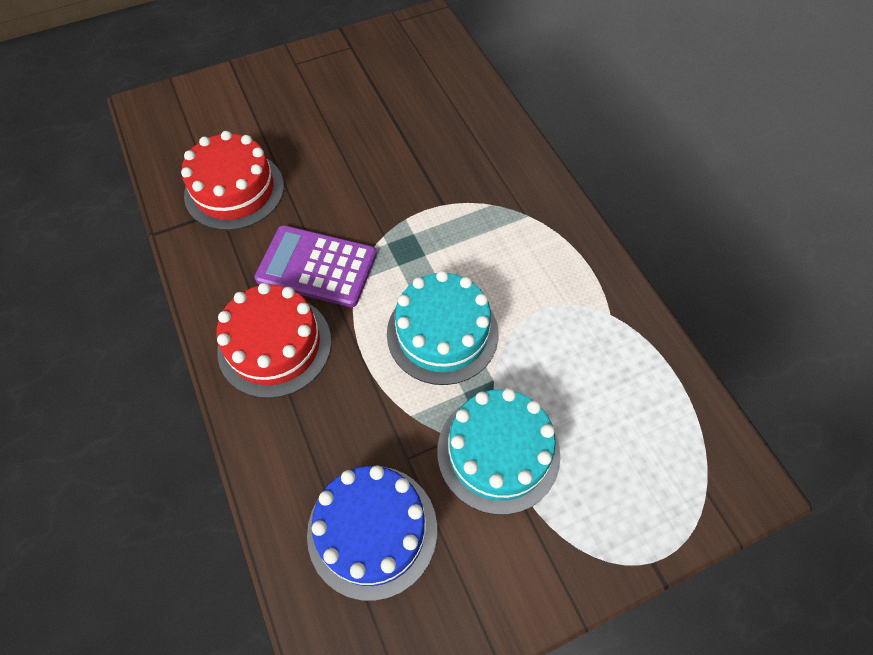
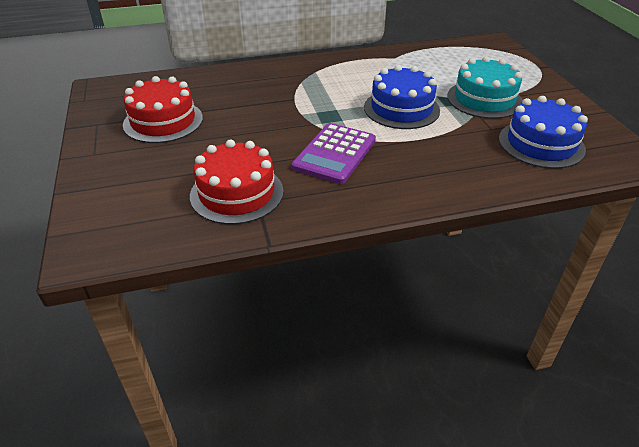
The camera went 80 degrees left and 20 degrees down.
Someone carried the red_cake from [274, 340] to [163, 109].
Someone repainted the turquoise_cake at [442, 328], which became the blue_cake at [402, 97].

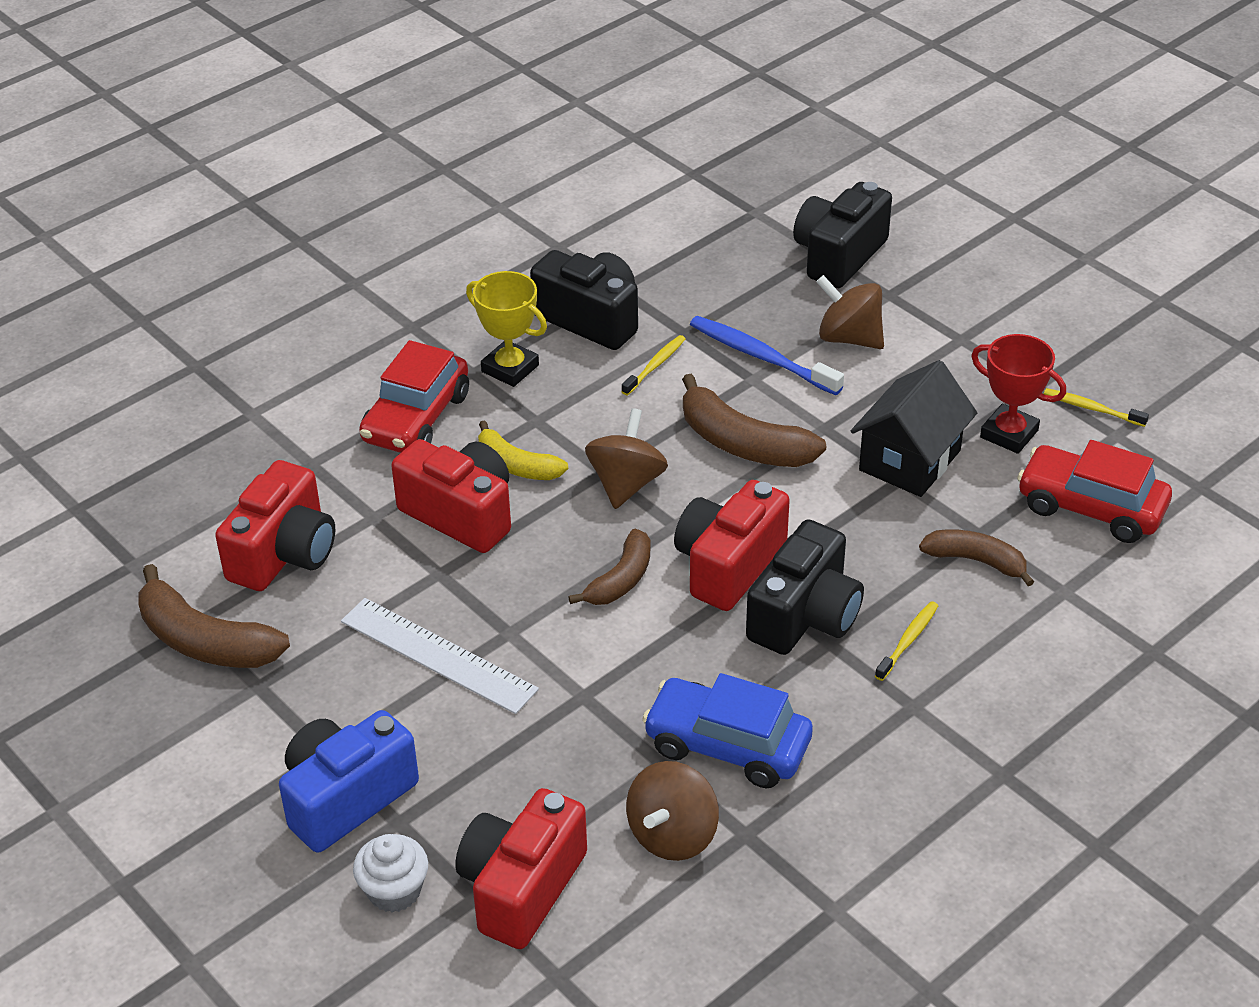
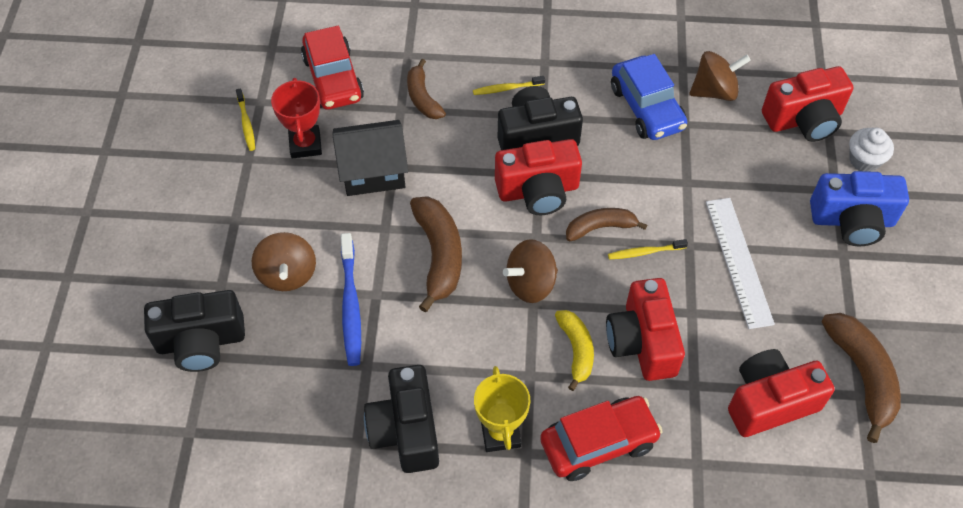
The camera went 135 degrees left and 15 degrees up.
Someone carried the yellow_toothbrush from [653, 365] to [648, 249].

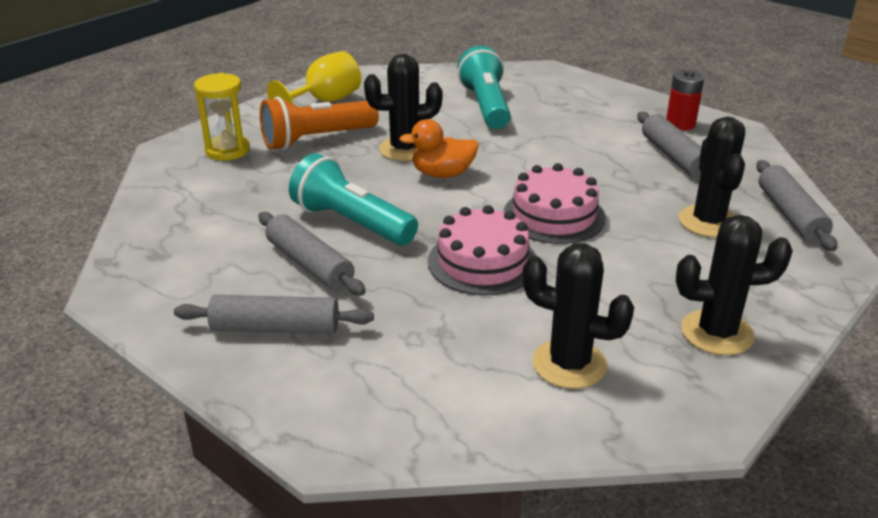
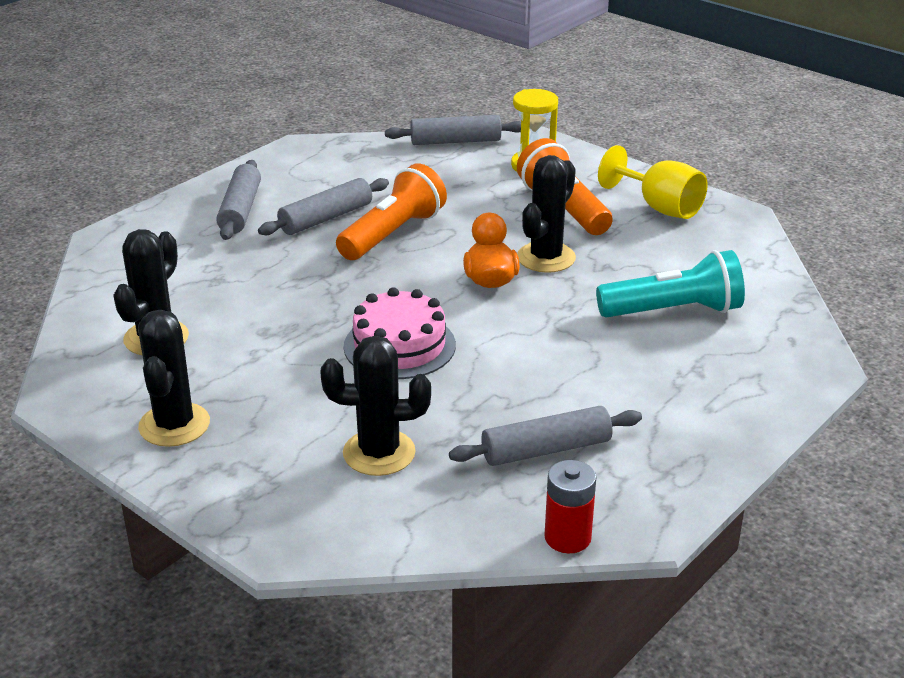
The camera went 90 degrees right and 0 degrees up.
Someone took away the pink_cake at [482, 250].
Someone carried the red_battery from [685, 100] to [570, 506].
Someone carried the grey_rolling_pin from [796, 205] to [453, 130].
Someone repainted the turquoise_flashlight at [353, 199], which became the orange_flashlight at [391, 211].
Someone rotated the black_cactus at [403, 107] by 45 degrees clockwise.

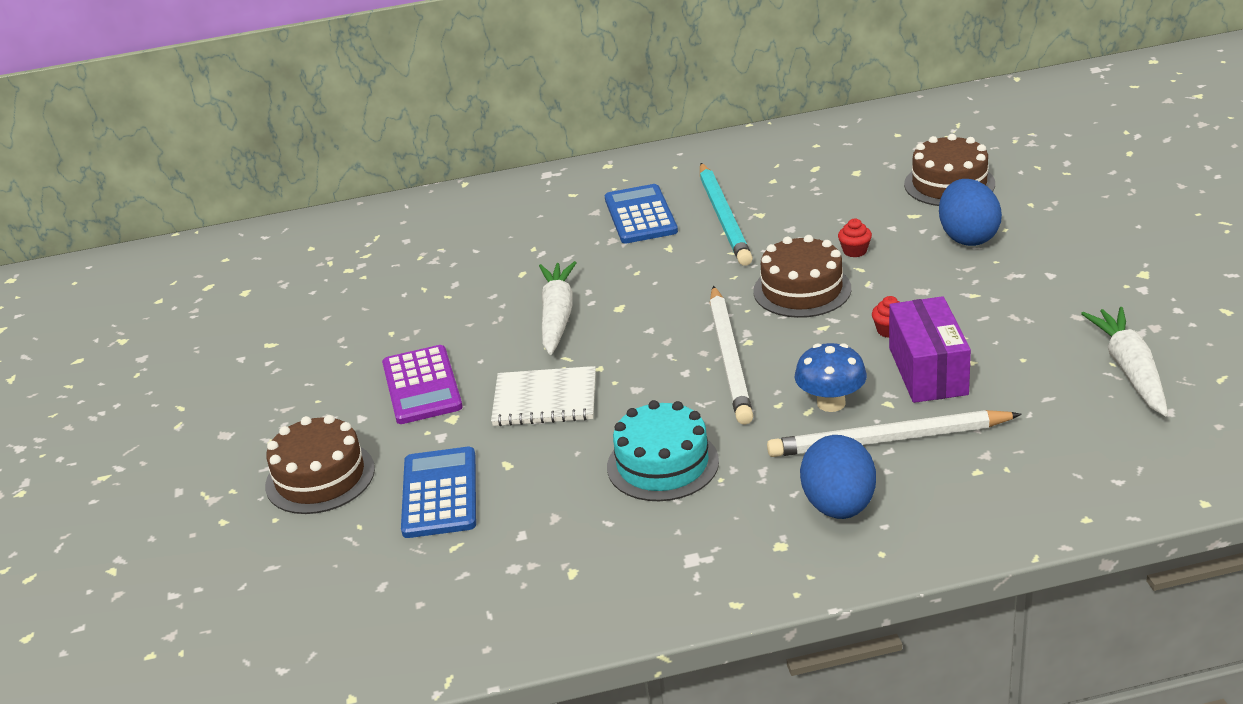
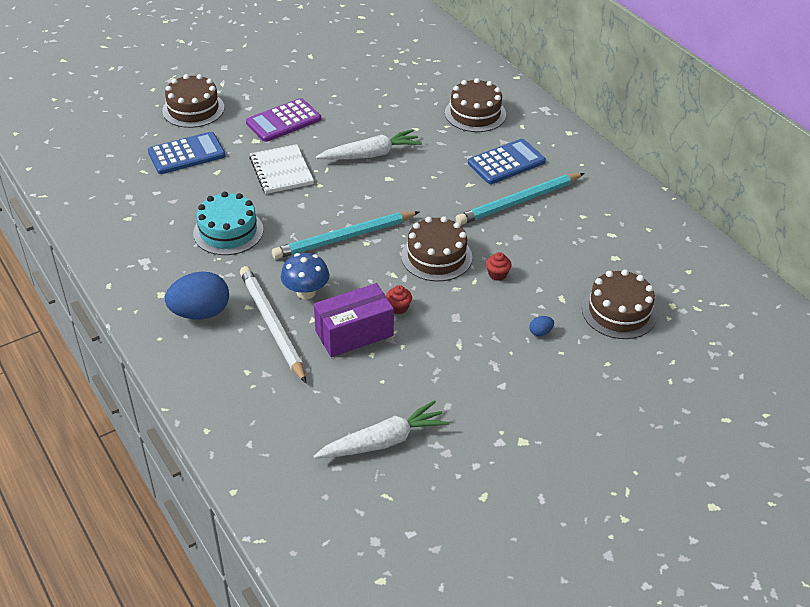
The camera went 65 degrees right and 10 degrees up.
Someone put down the brown_cake at [475, 105].
Someone repainted the white_pencil at [731, 355], which became the turquoise_pencil at [345, 235].
Someone scaled the blue_egg at [970, 212] by 0.41.

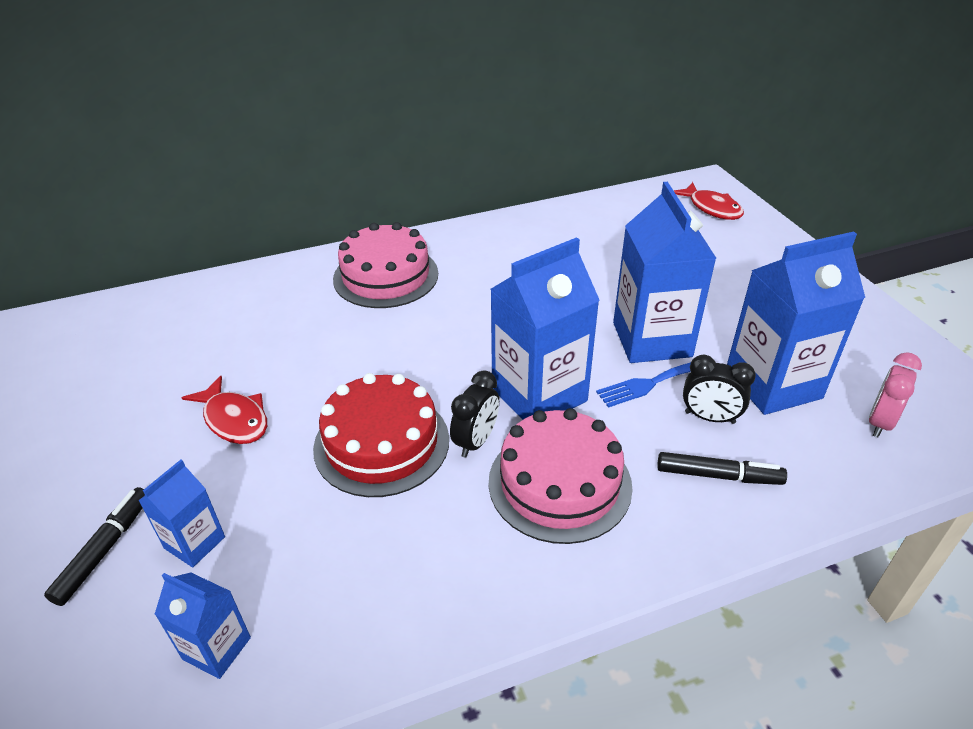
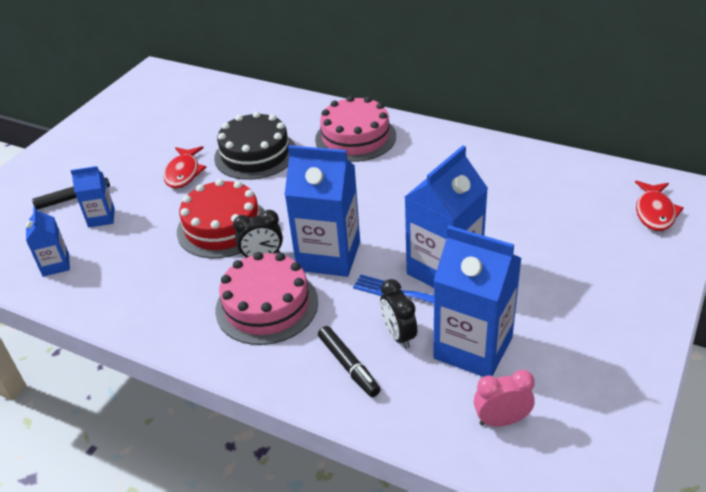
The camera went 50 degrees right and 0 degrees up.
Someone put down the black_cake at [255, 145].

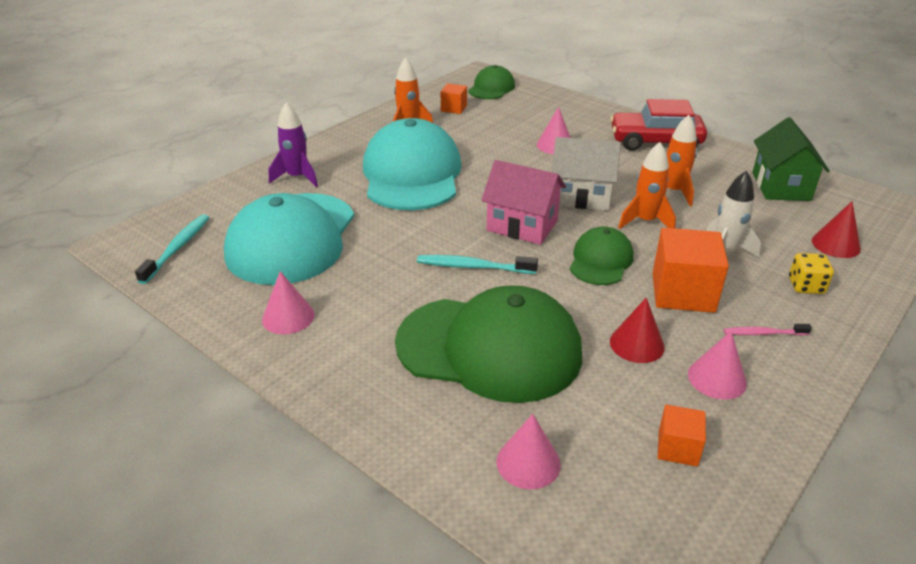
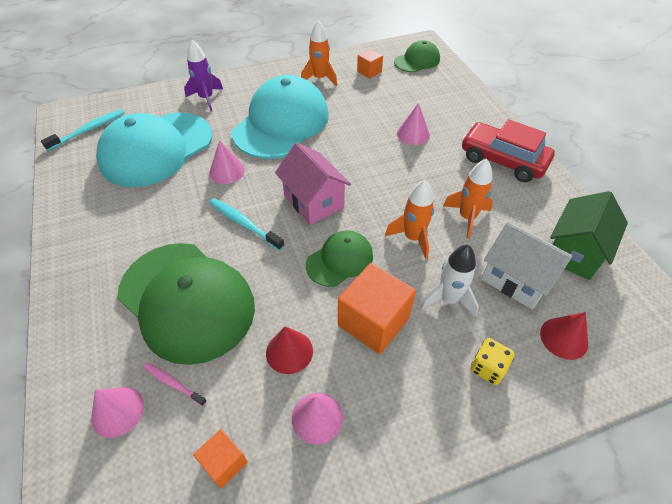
The camera went 30 degrees right and 15 degrees up.
Someone carried the pink_cone from [288, 302] to [227, 162].
Someone carried the white_house from [586, 173] to [527, 266].
Someone carried the pink_toothbrush from [768, 329] to [175, 384].

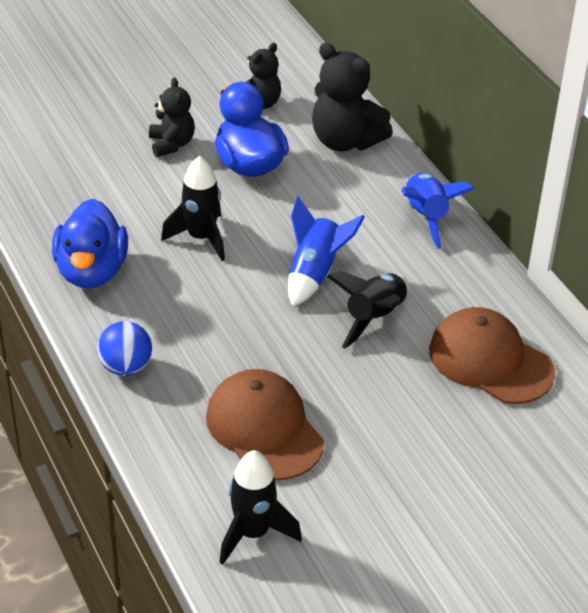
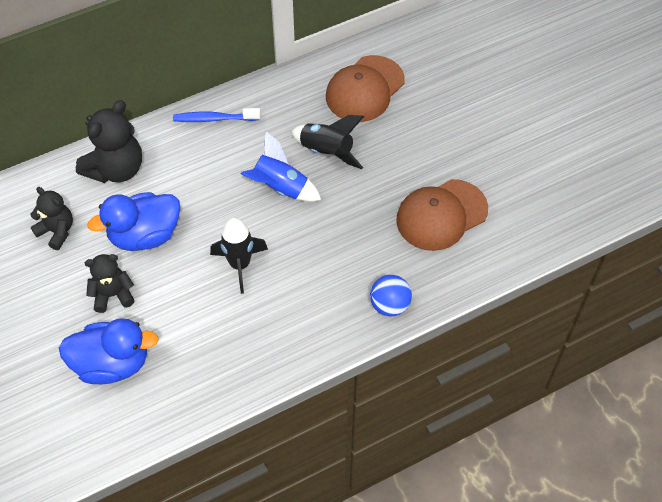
The camera went 90 degrees left and 15 degrees up.
Someone took away the black_rocket at [260, 507].
Someone carried the blue_duck from [90, 243] to [109, 351].
Someone swapped the blue_rocket at [437, 211] for the blue_toothbrush at [216, 115].

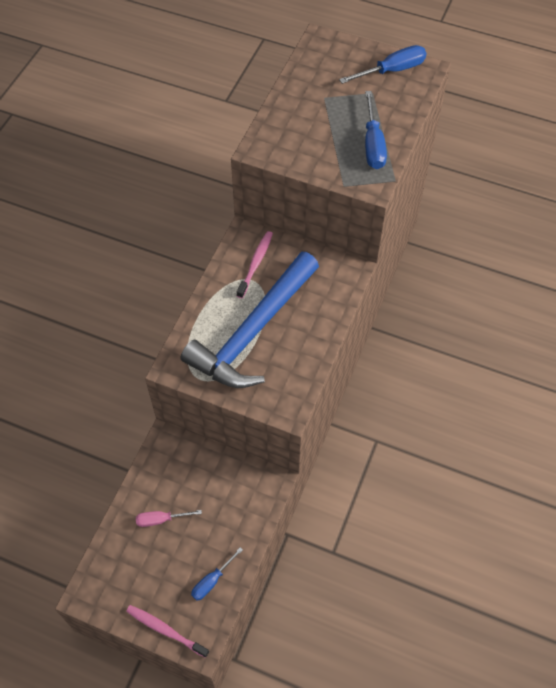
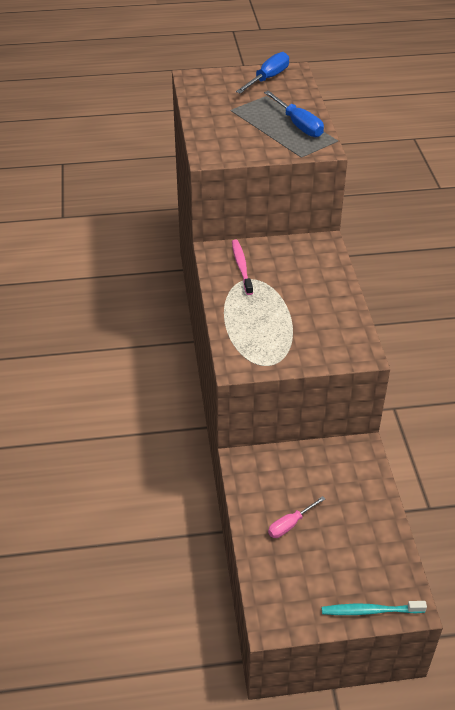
The camera went 30 degrees left and 15 degrees down.
Someone took away the blue_hammer at [250, 320].
Someone took away the blue_screwdriver at [217, 574].
Someone repainted the pink_toothbrush at [167, 631], which became the turquoise_toothbrush at [374, 608].

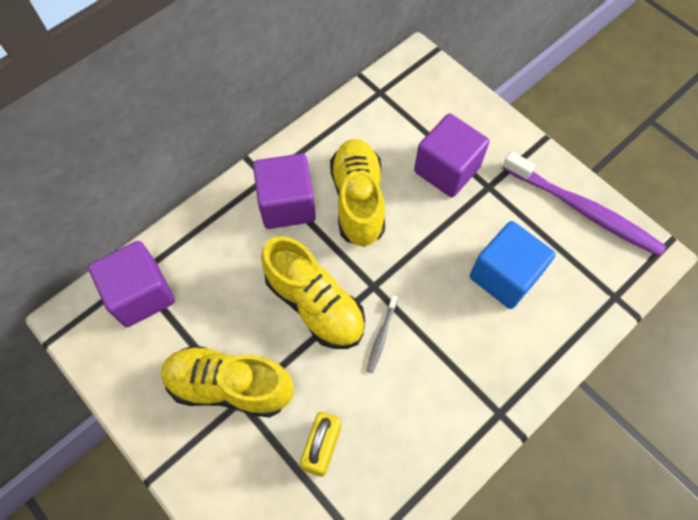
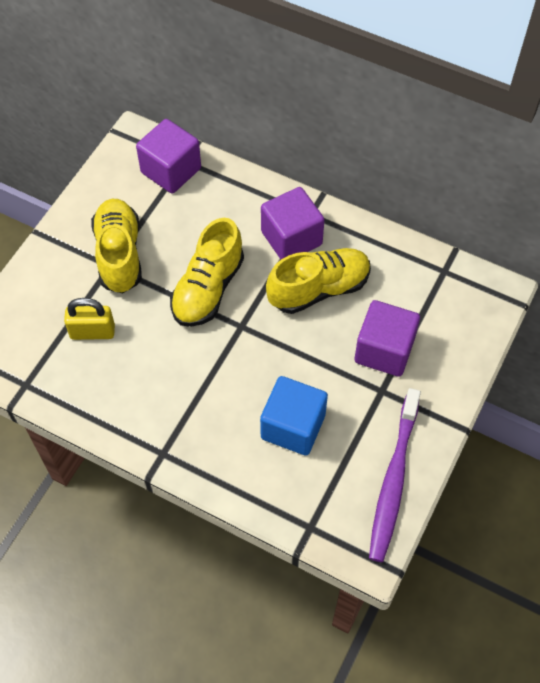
The camera went 70 degrees right and 5 degrees down.
Someone took away the grey_toothbrush at [382, 334].

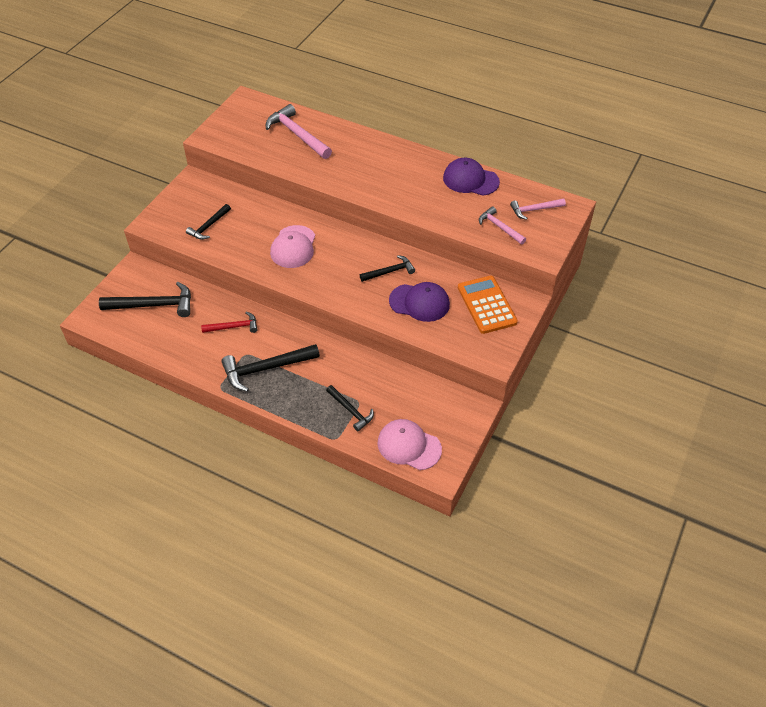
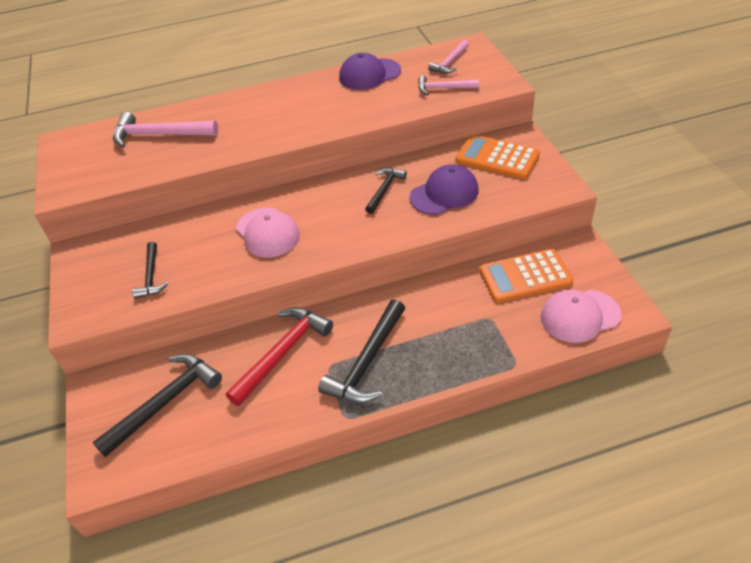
The camera went 40 degrees left and 5 degrees down.
Someone took away the black_hammer at [350, 408].
Someone put down the orange_calculator at [526, 276].
Someone scaled the red_hammer at [229, 322] by 1.68.

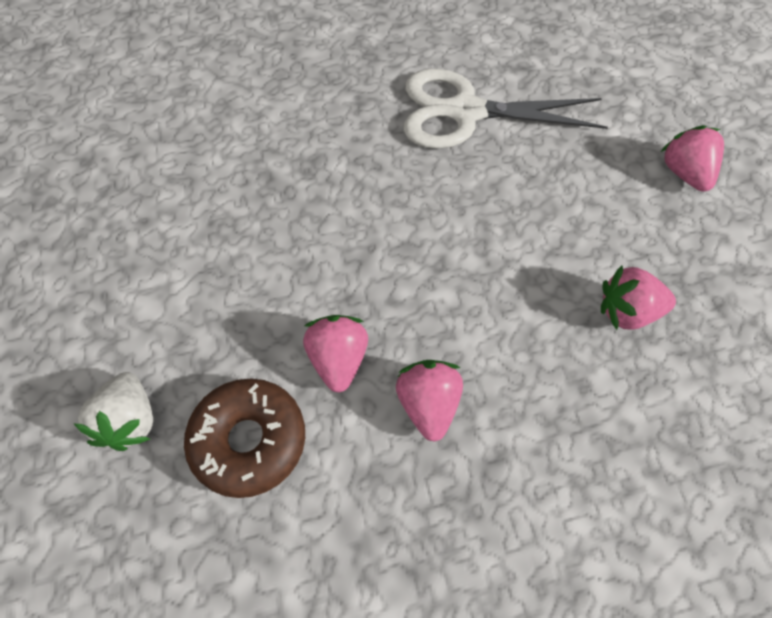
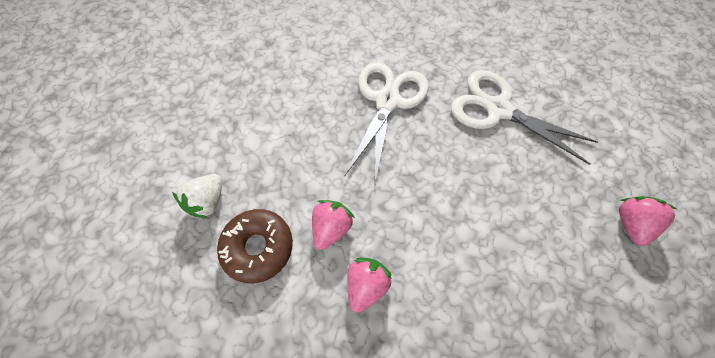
The camera went 30 degrees right and 5 degrees up.
Someone took away the pink_strawberry at [638, 297].
Someone put down the white_scissors at [386, 122].

